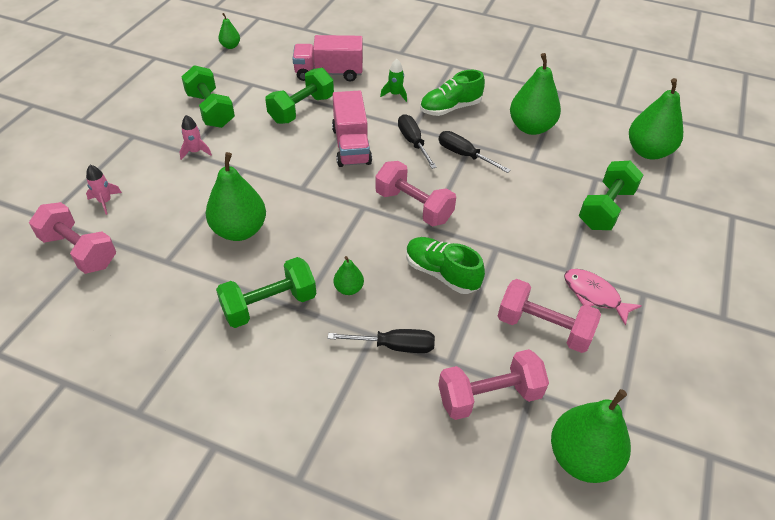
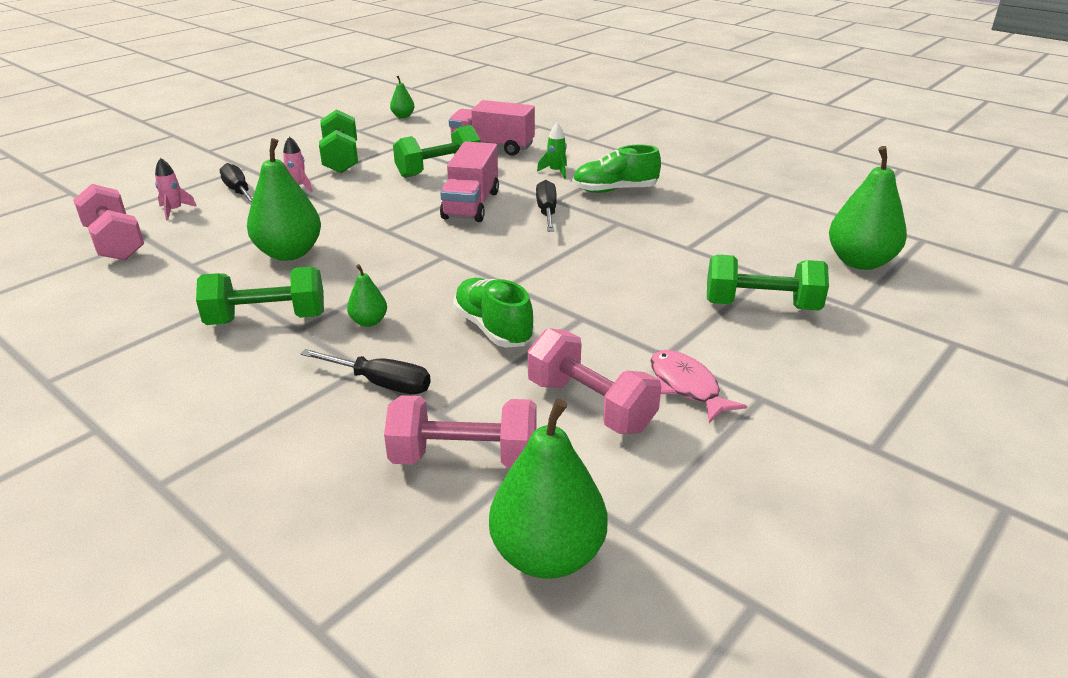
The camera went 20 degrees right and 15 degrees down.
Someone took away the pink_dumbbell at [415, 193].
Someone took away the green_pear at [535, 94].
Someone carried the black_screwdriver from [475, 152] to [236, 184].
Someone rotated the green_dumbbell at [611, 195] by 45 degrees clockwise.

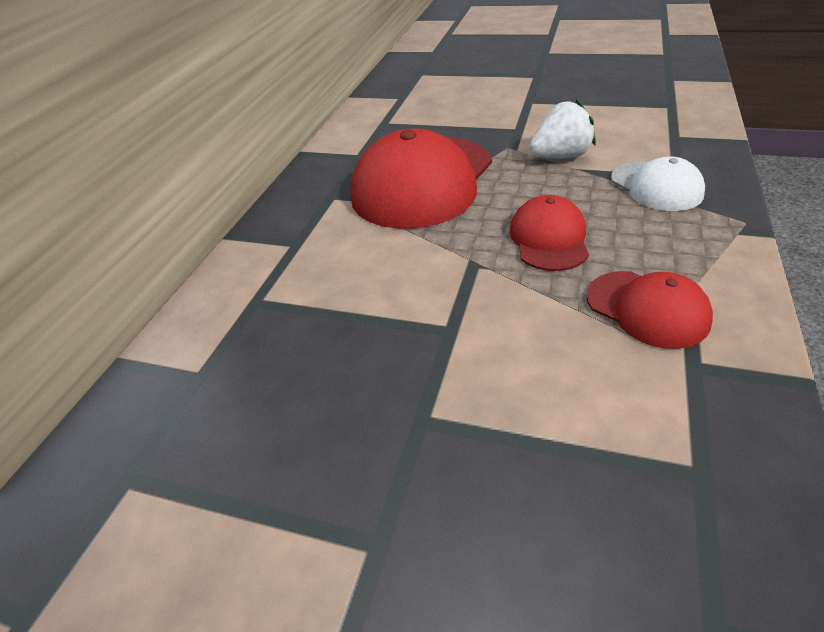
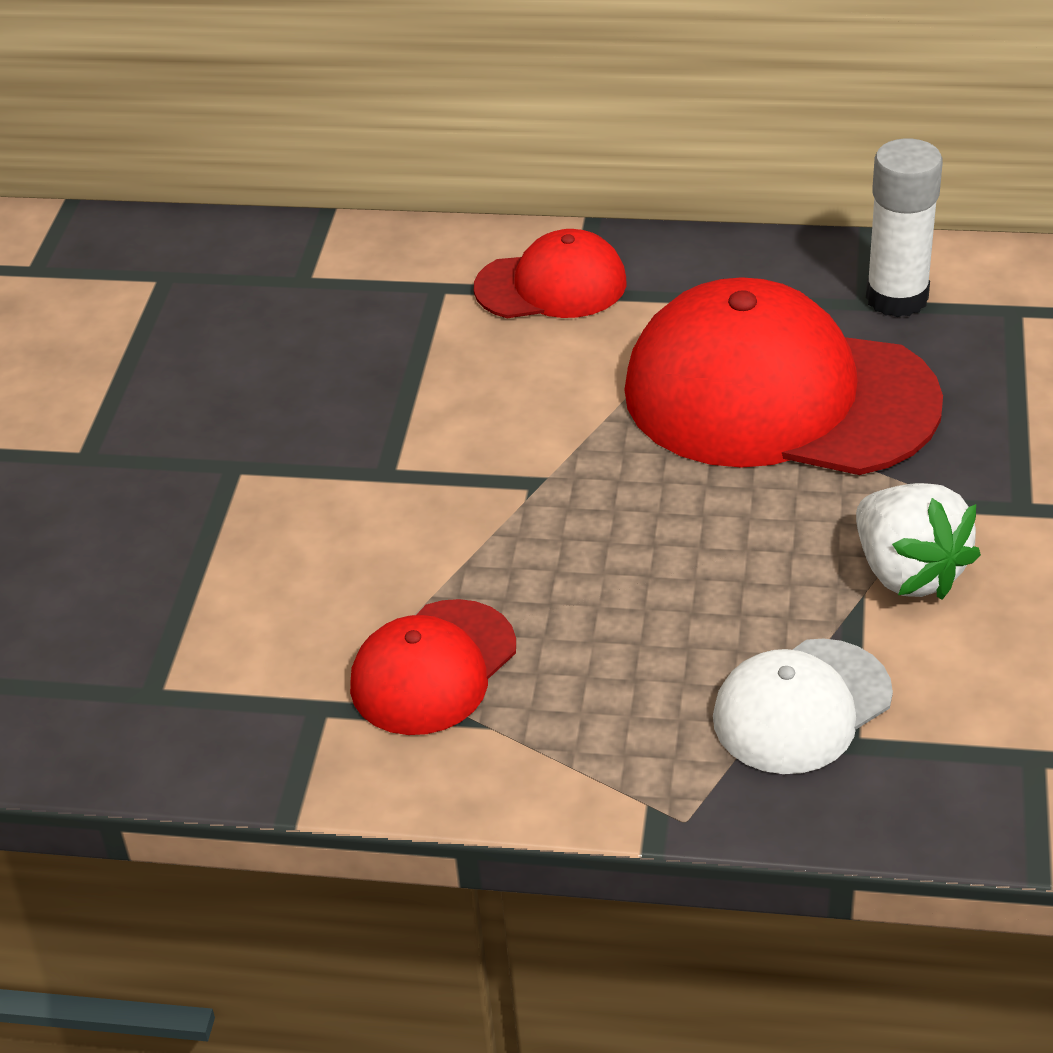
The camera went 80 degrees right and 0 degrees up.
Someone put down the white_glue_stick at [904, 227].
Someone carried the red_cap from [549, 233] to [550, 273].

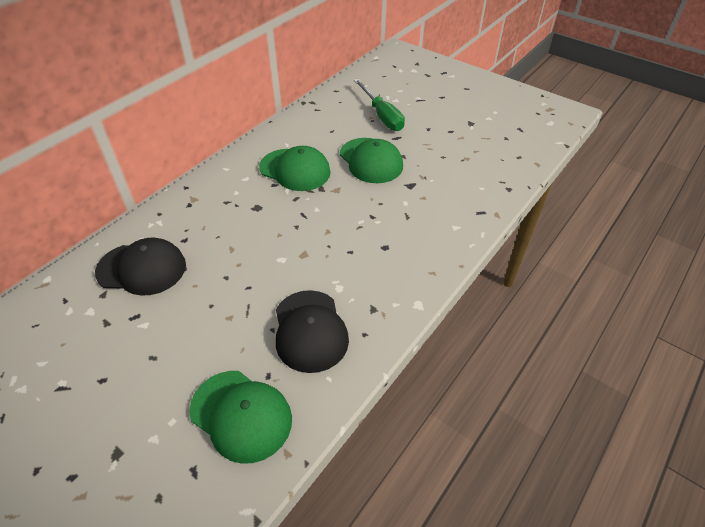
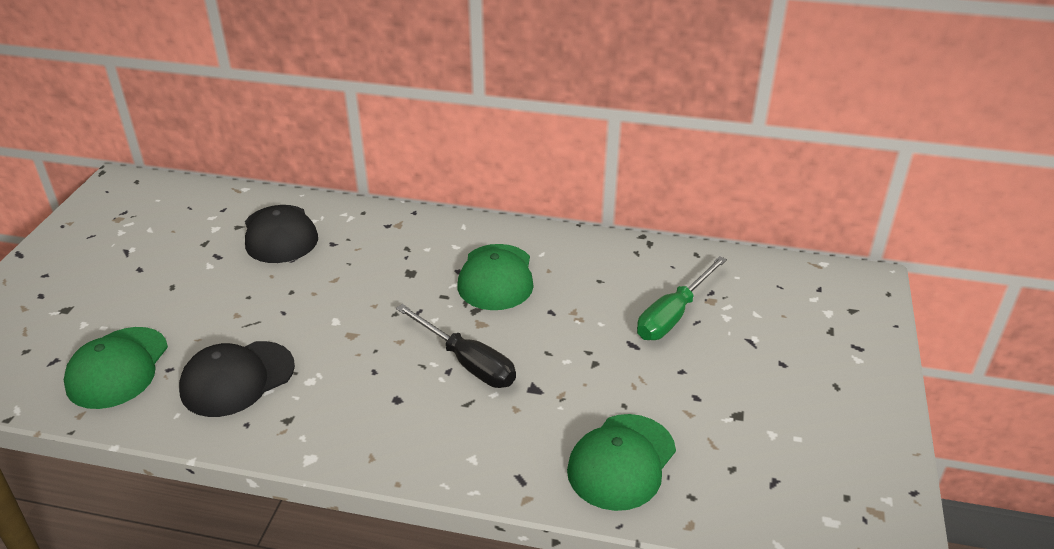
The camera went 65 degrees right and 10 degrees down.
Someone put down the black_screwdriver at [456, 346].
Someone carried the green_cap from [371, 160] to [621, 462].

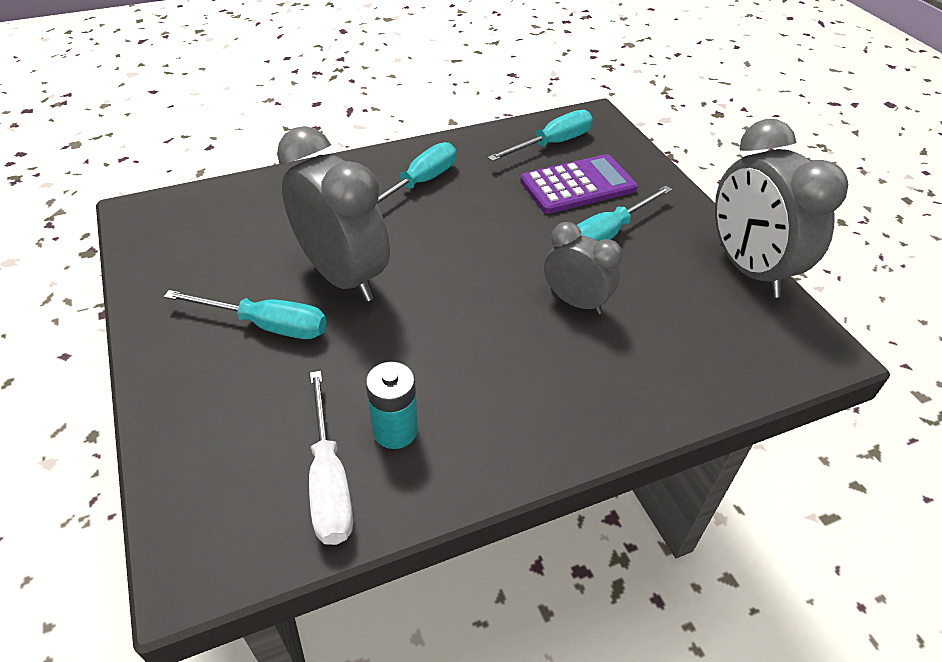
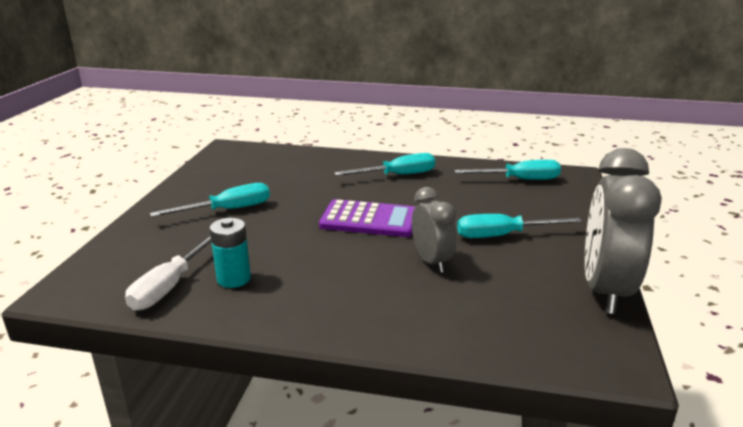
The camera went 35 degrees right and 20 degrees down.
Someone took away the grey_clock at [333, 214].
Someone carried the purple_calculator from [578, 184] to [367, 218].
Someone rotated the turquoise_screwdriver at [245, 314] by 75 degrees counterclockwise.

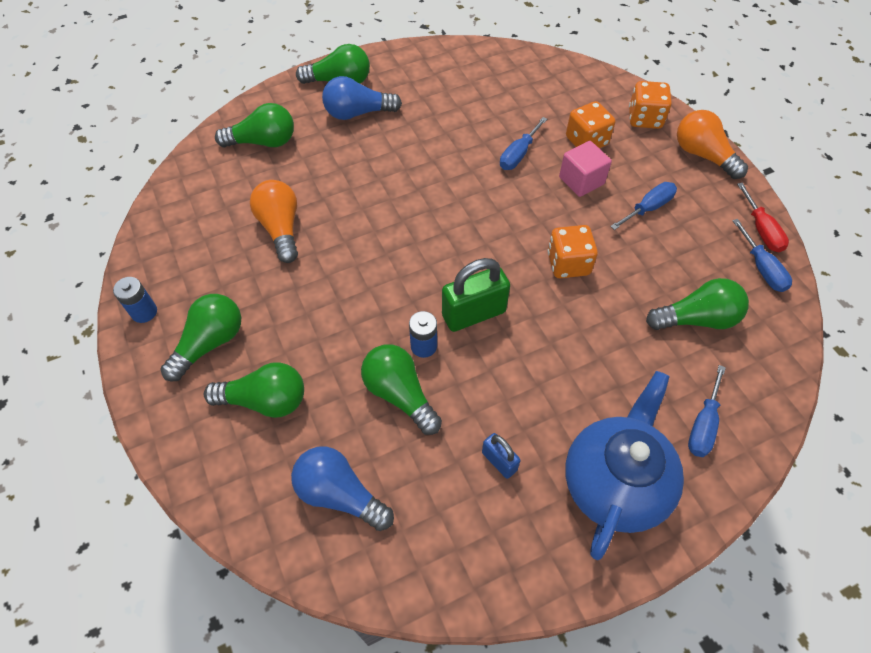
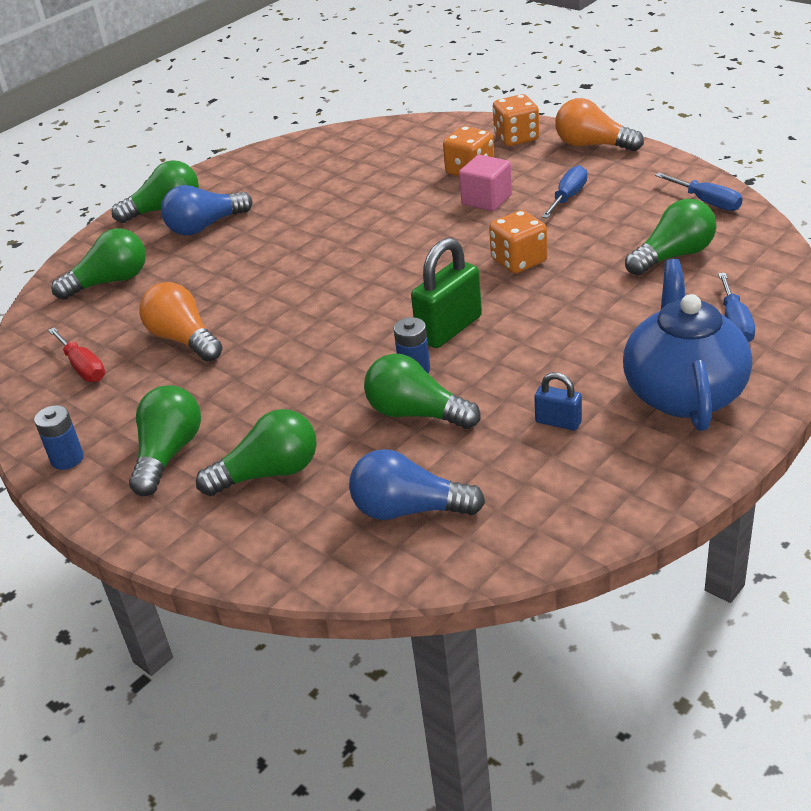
The camera went 20 degrees left and 20 degrees down.
Someone took away the blue_screwdriver at [523, 143].
Someone carried the red_screwdriver from [763, 217] to [76, 354].

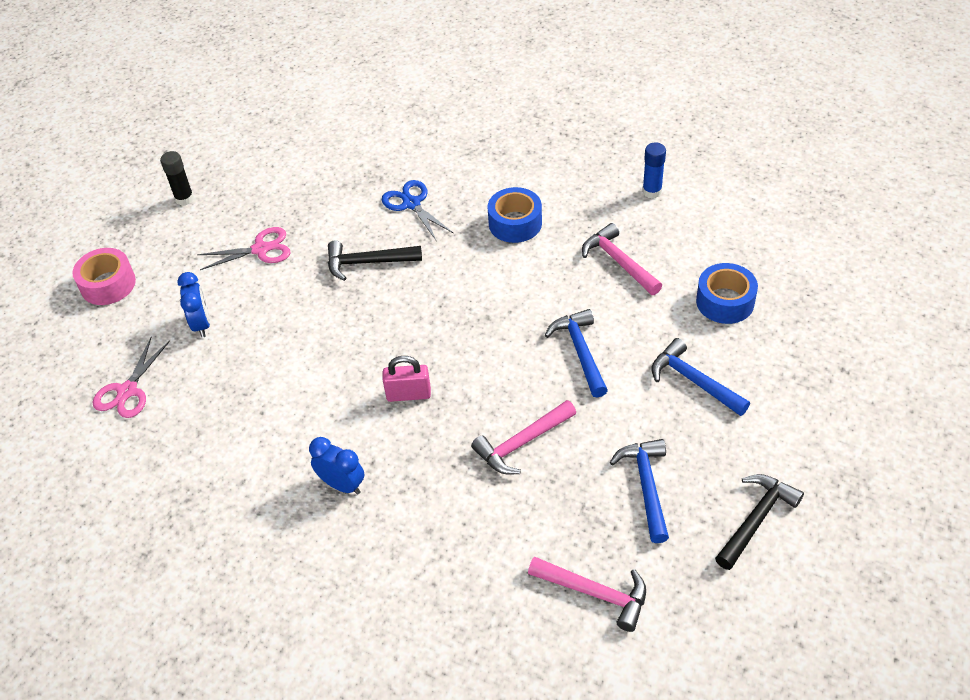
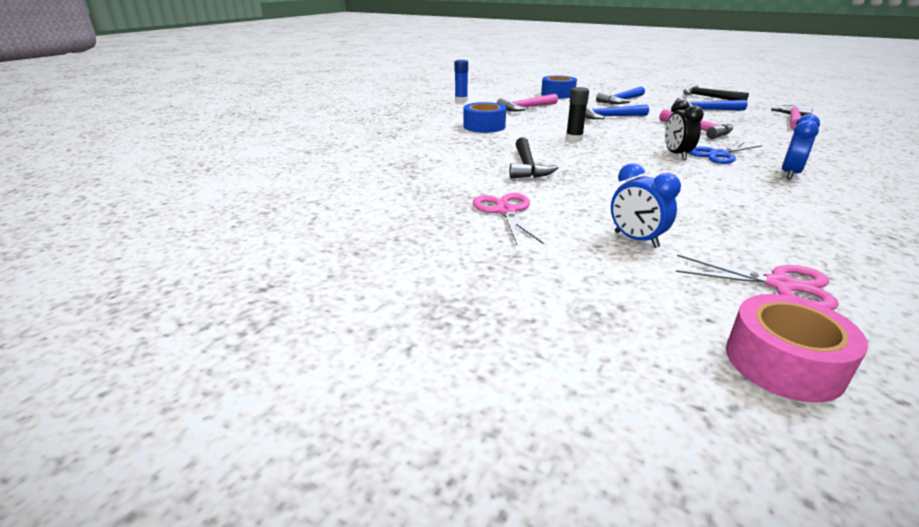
The camera went 90 degrees left and 20 degrees down.
Someone carried the pink_tape from [104, 276] to [797, 348].
Someone carried the black_glue_stick from [177, 178] to [577, 114].
Someone carried the blue_scissors from [417, 210] to [725, 153].
Someone swapped the pink_padlock at [407, 379] for the black_clock at [684, 130].
Someone rotated the blue_clock at [193, 305] by 120 degrees counterclockwise.

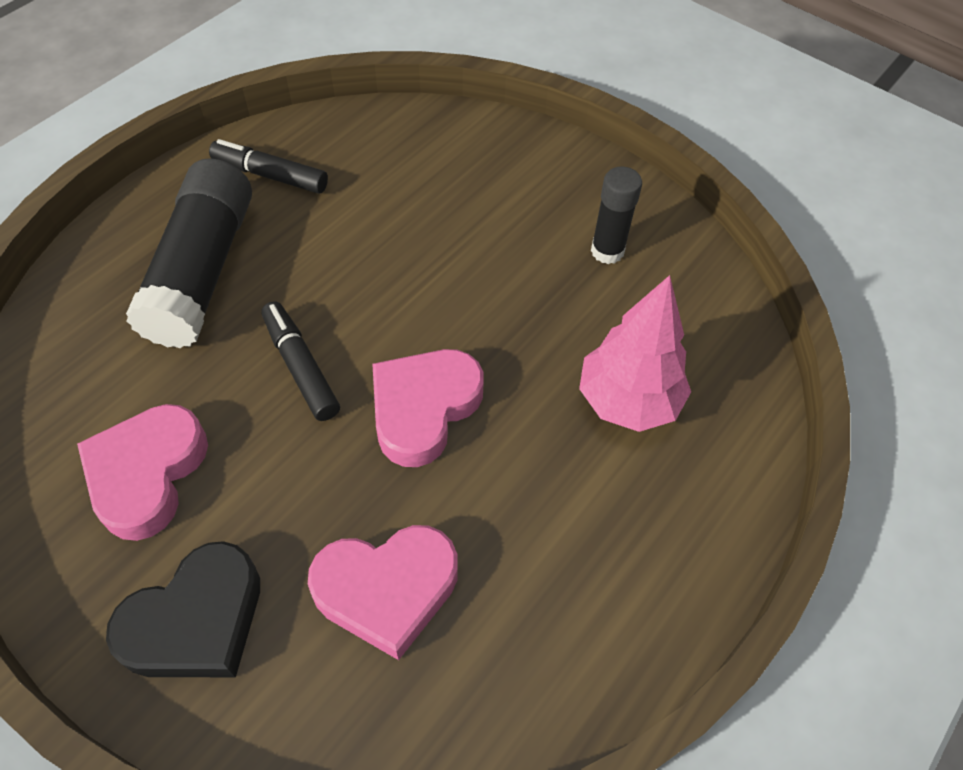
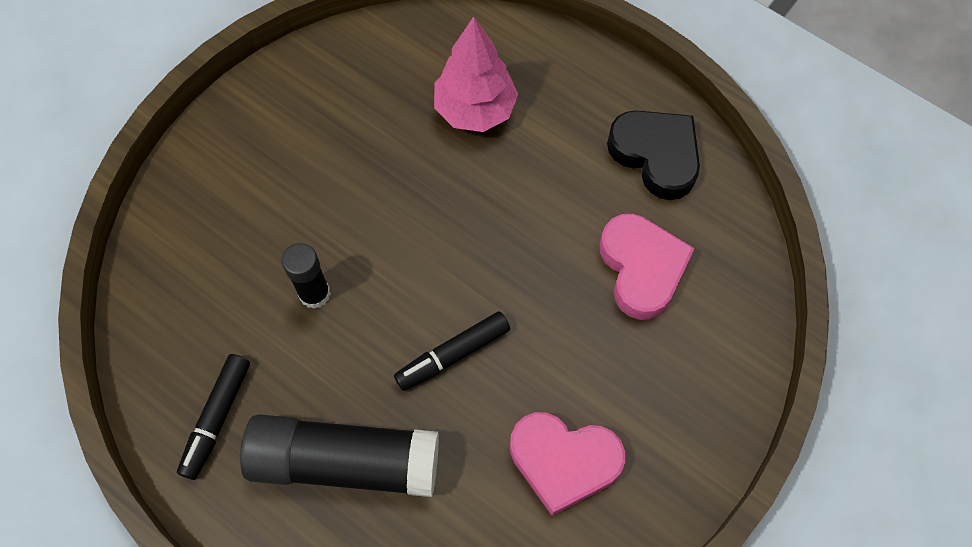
The camera went 90 degrees left and 10 degrees up.
Someone took away the pink_heart at [428, 408].
Someone carried the black_heart from [183, 609] to [653, 155].
Someone carried the black_glue_stick from [616, 215] to [306, 276].

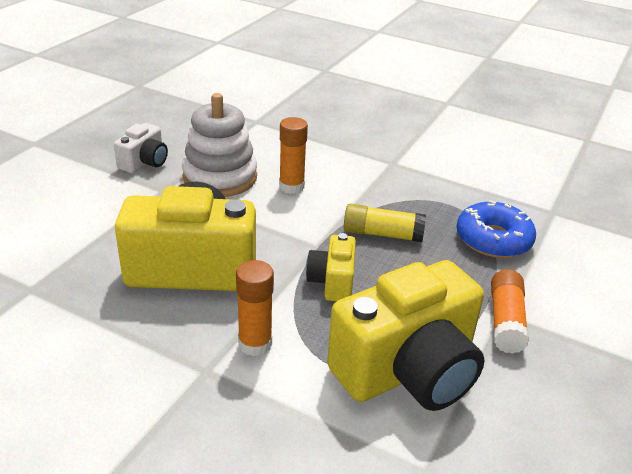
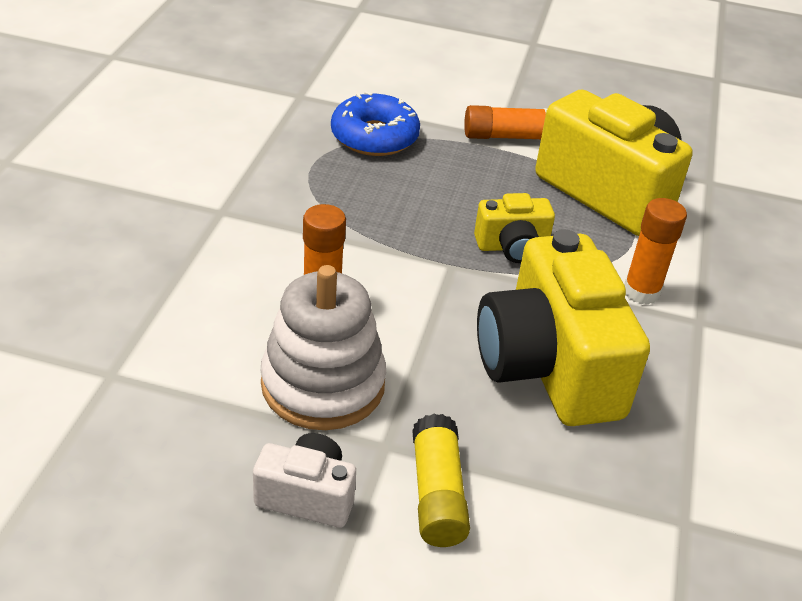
The camera went 105 degrees left and 5 degrees up.
Someone carried the yellow_glue_stick from [385, 223] to [441, 480].

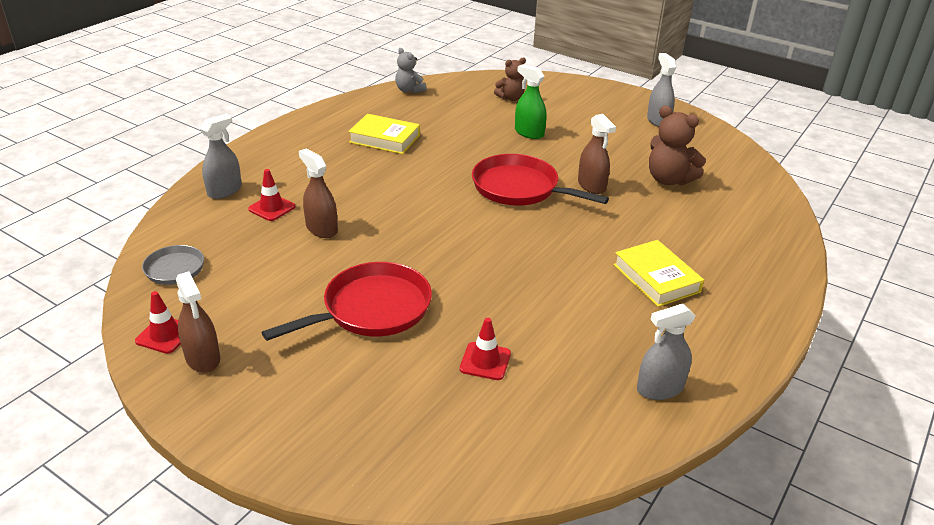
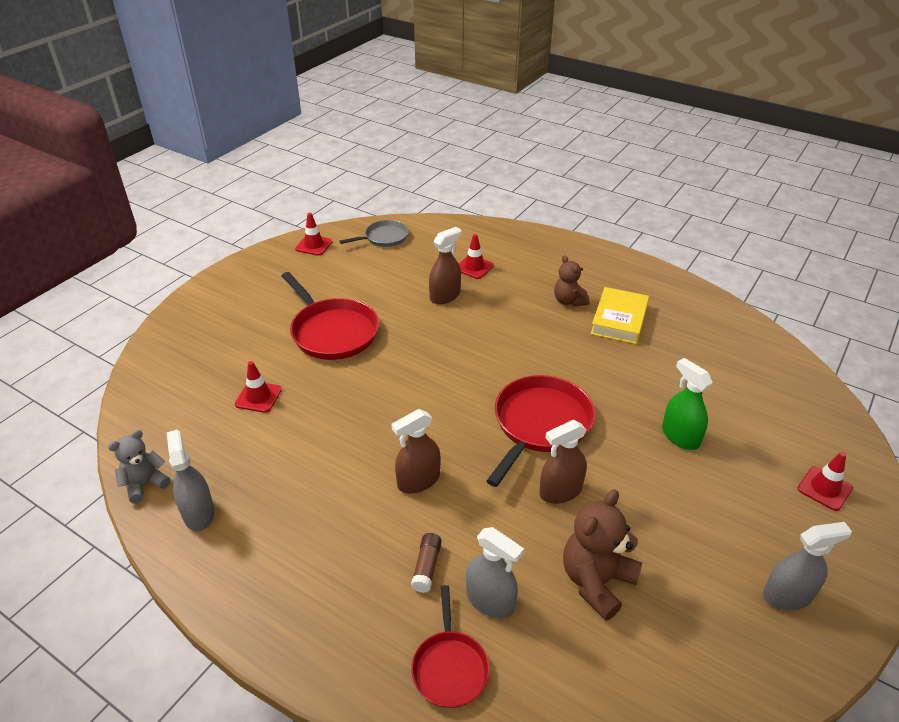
The camera went 90 degrees right and 5 degrees up.
Someone took away the yellow_book at [658, 273].
Someone put down the brown_glue_stick at [426, 563].
Someone put down the red_pan at [450, 646].
Someone put down the red_traffic_cone at [825, 481].
Someone carried the brown_spray_bottle from [198, 322] to [416, 451].
Someone carried the grey_spray_bottle from [221, 156] to [495, 573].
Someone carried the grey_teddy_bear from [411, 70] to [139, 466].
Someone carried the brown_teddy_bear from [510, 79] to [572, 281].
Someone rotated the green_spray_bottle at [531, 101] by 75 degrees counterclockwise.

